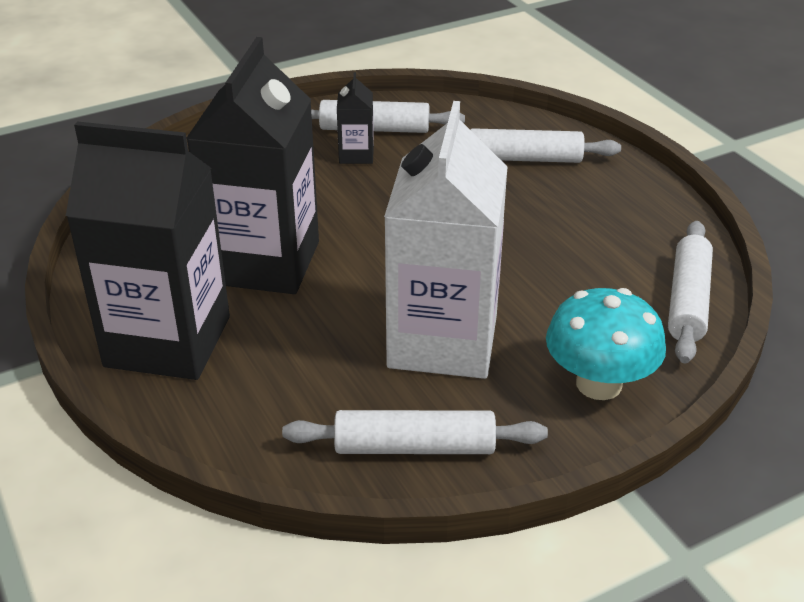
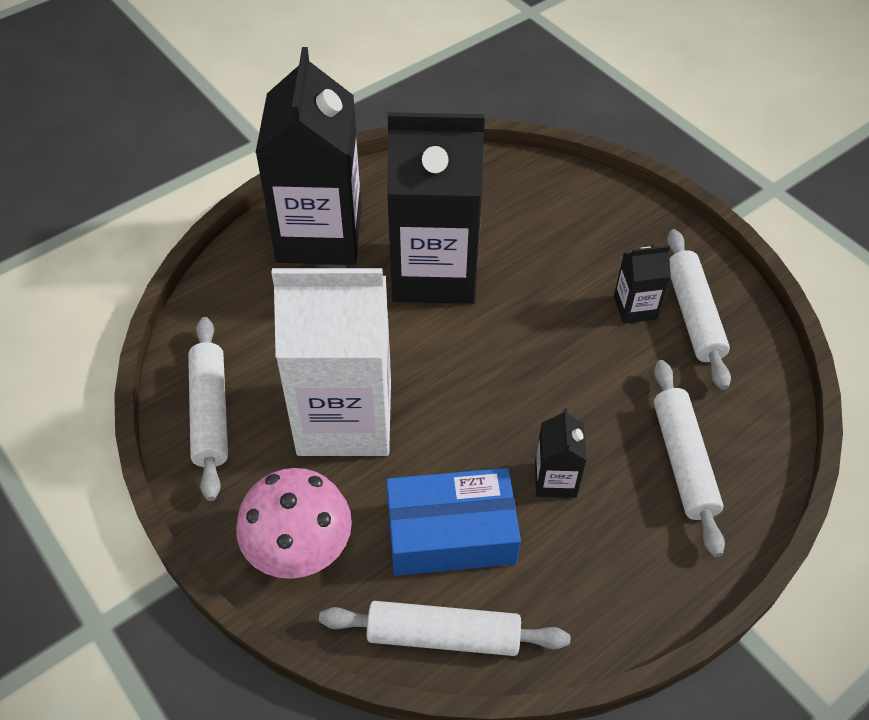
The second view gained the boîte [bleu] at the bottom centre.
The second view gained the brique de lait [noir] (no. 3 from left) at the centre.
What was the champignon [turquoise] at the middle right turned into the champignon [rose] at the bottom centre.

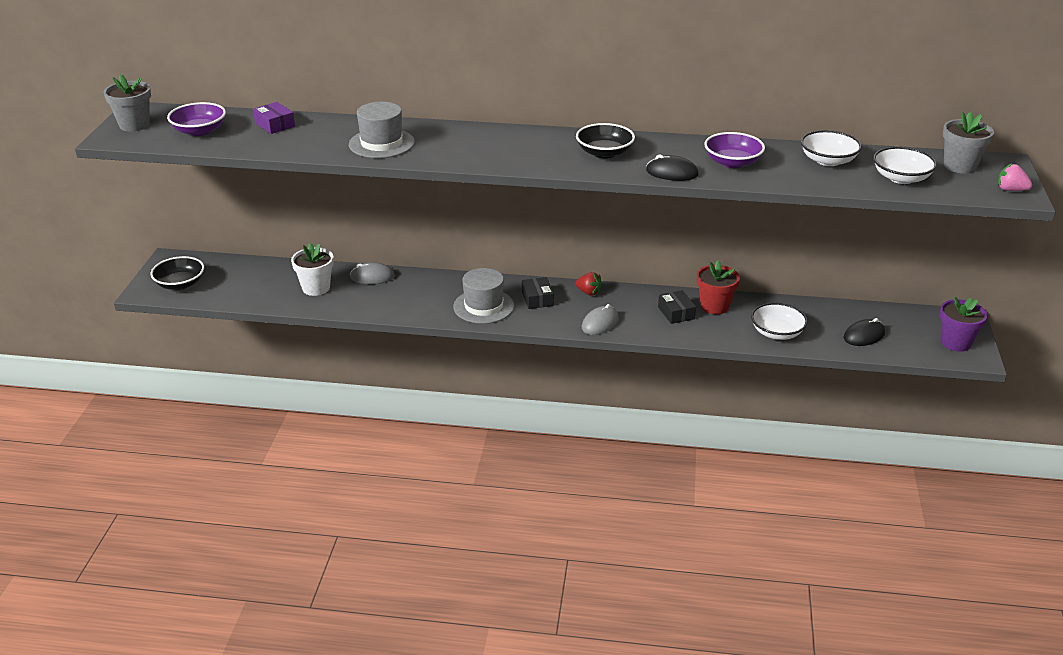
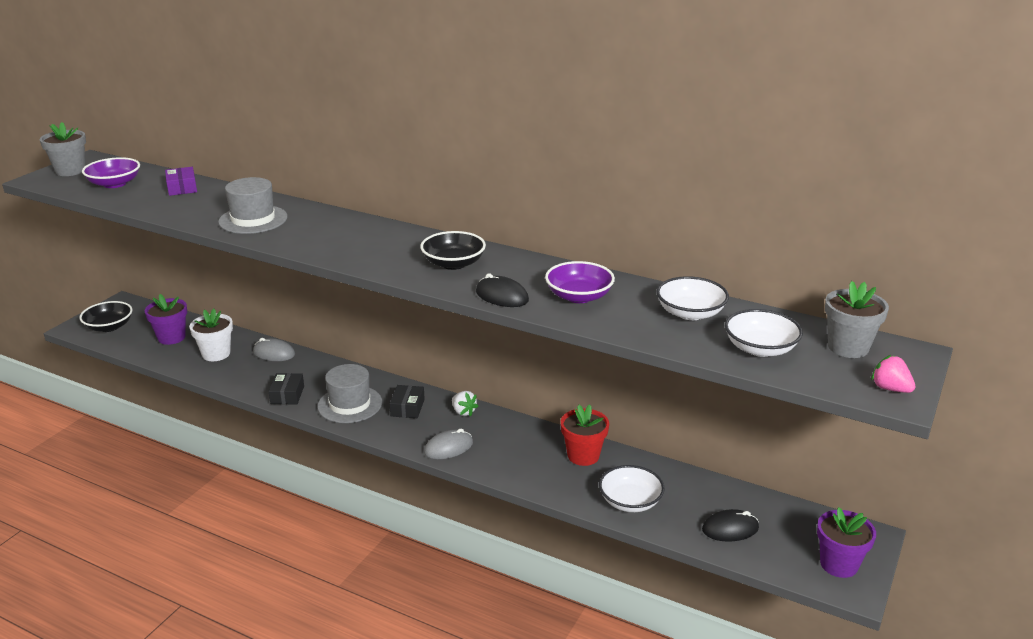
The second view gained the pot de fleurs [violet] (no. 1 from left) at the middle left.
The boîte [noir] (no. 2 from left in the first image) ended up elsewhere, having gone from the centre to the middle left.
What was the fraise [rouge] at the centre turned into the fraise [blanc] at the centre.

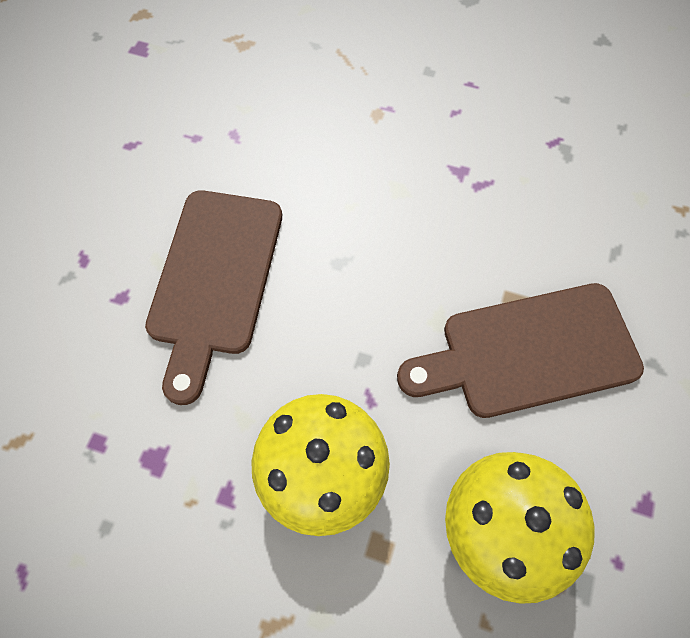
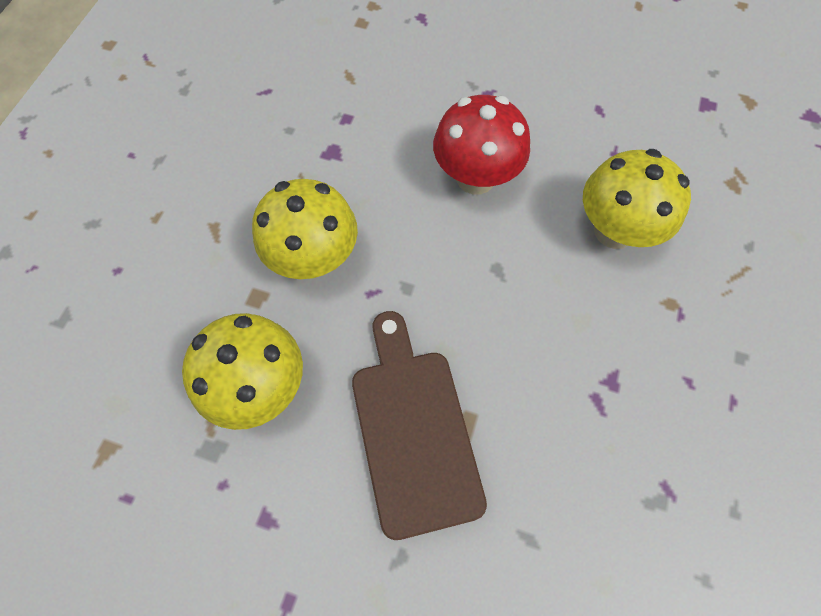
The second view gained the champignon [jaune] (no. 3 from left) at the top right.
Where the planche à découper [marron] (no. 1 from left) stood at the middle left, the champignon [rouge] came to stand at the top centre.

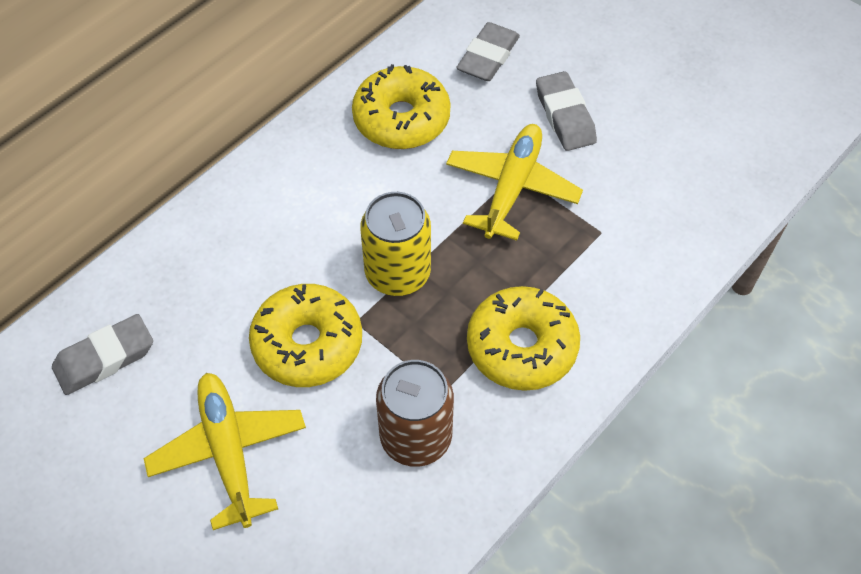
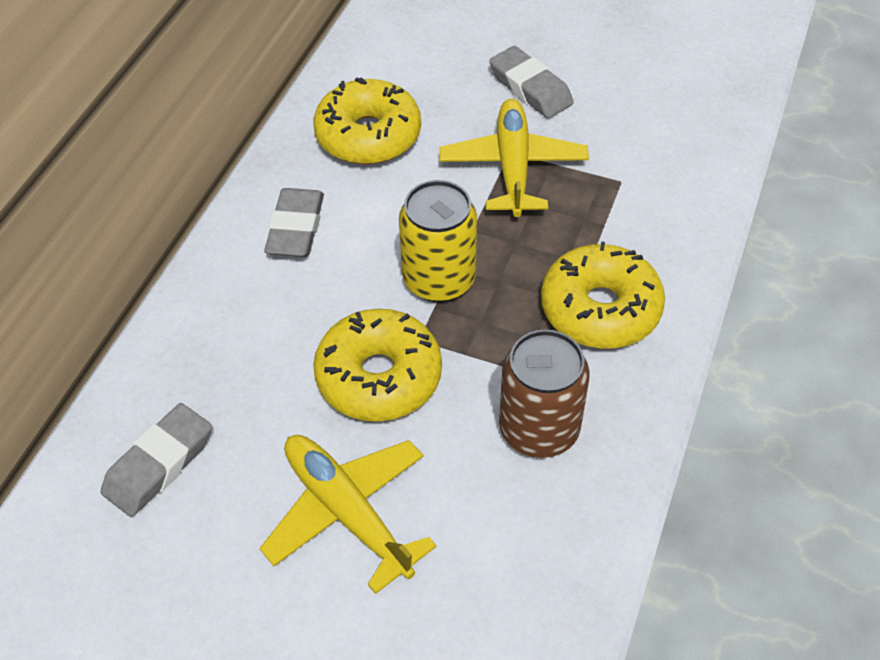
The gomme [gris] (no. 2 from left) ended up elsewhere, having gone from the top centre to the centre.

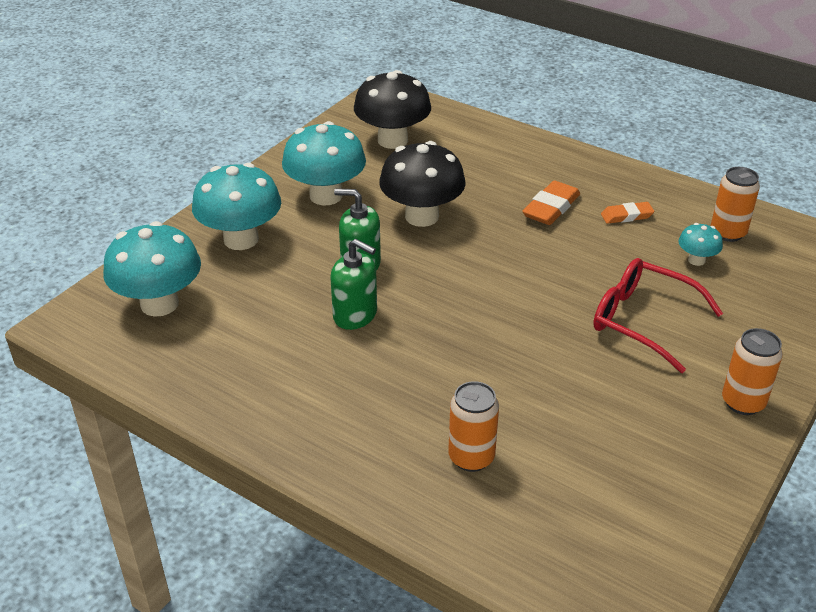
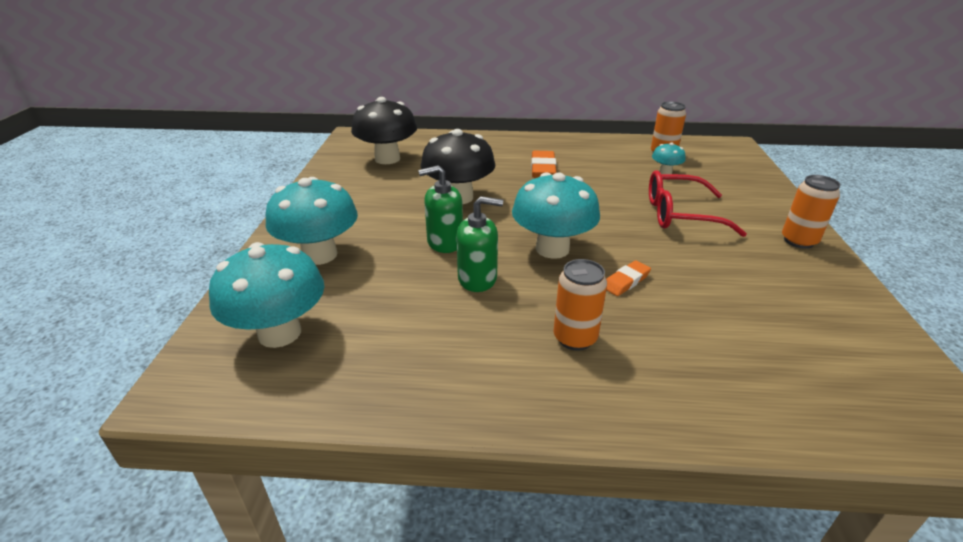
The champignon [turquoise] (no. 3 from left) ended up elsewhere, having gone from the top centre to the centre.
The canette [orange] (no. 1 from left) ended up elsewhere, having gone from the bottom centre to the centre.
The gomme [orange] (no. 2 from left) ended up elsewhere, having gone from the middle right to the centre.

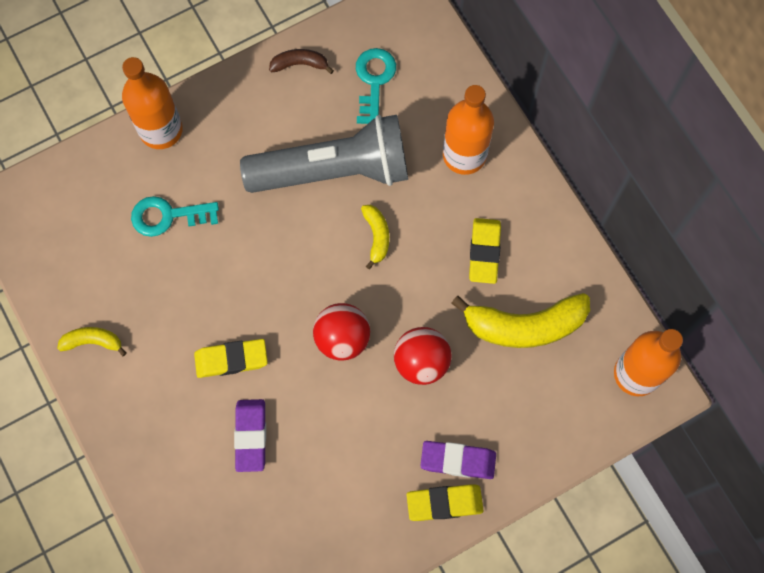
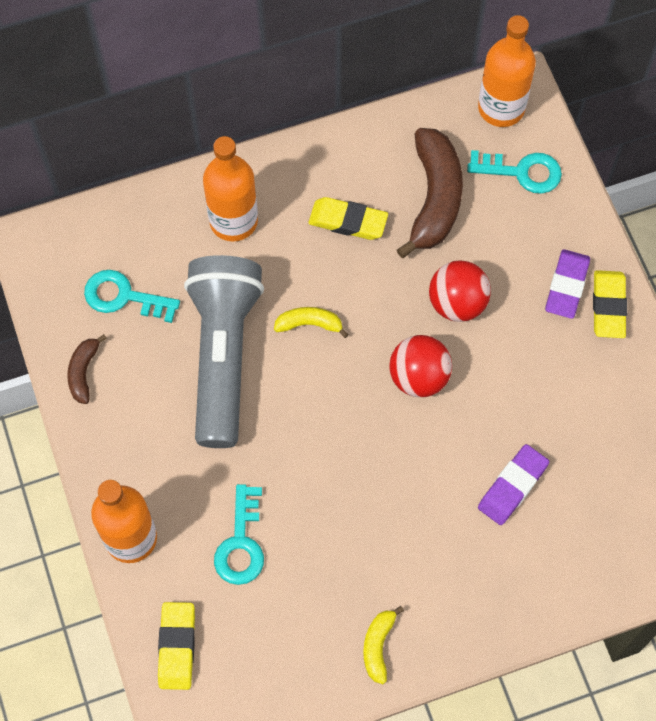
The second view gained the clé [turquoise] (no. 3 from left) at the top right.
The gomme [jaune] (no. 1 from left) ended up elsewhere, having gone from the middle left to the bottom left.
What was the banane [jaune] (no. 3 from left) at the middle right turned into the banane [marron] (no. 2 from left) at the top centre.
The gomme [violet] (no. 1 from left) at the bottom left ended up facing another way, 60 degrees counterclockwise from before.

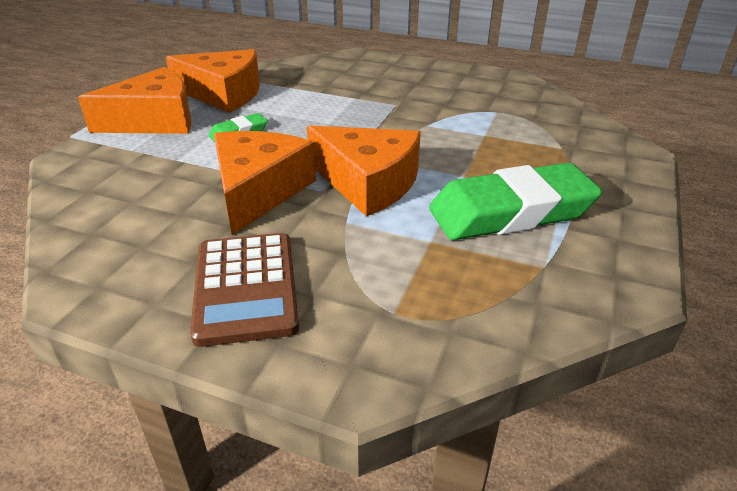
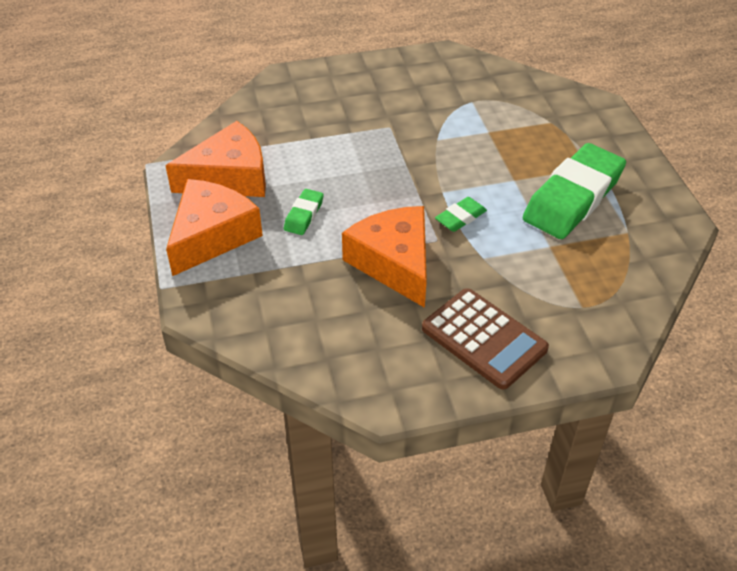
Where the fromage [orange] (no. 4 from left) stood at the centre, the gomme [vert] (no. 2 from left) came to stand at the centre.

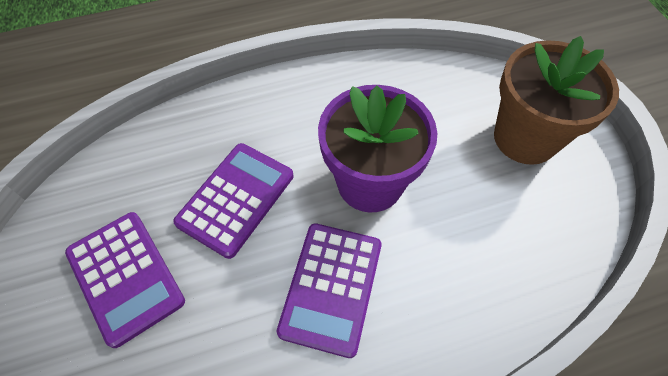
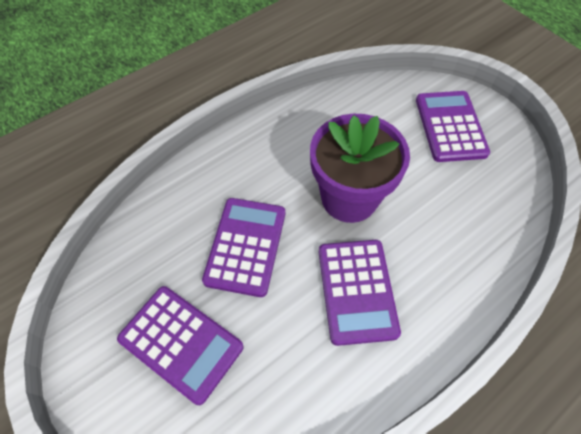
Where the pot de fleurs [marron] stood at the top right, the calculatrice [violet] (no. 4 from left) came to stand at the top right.

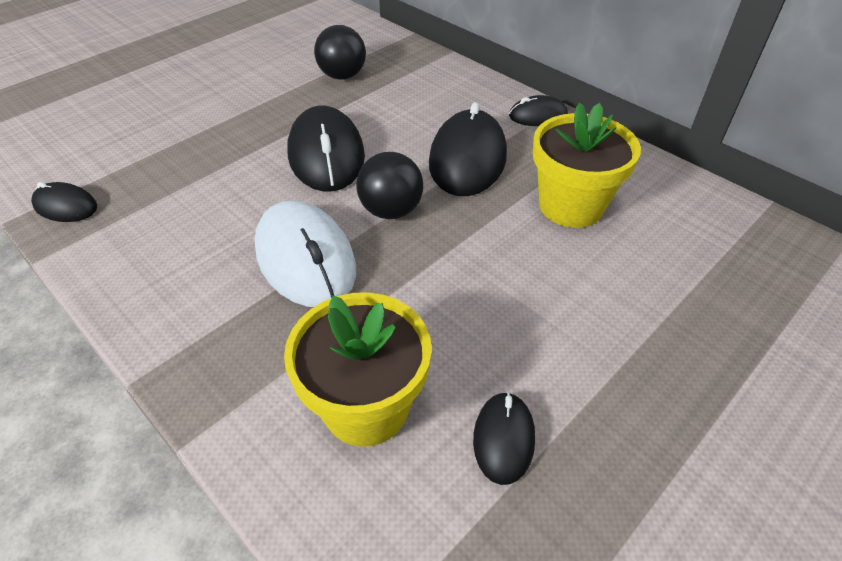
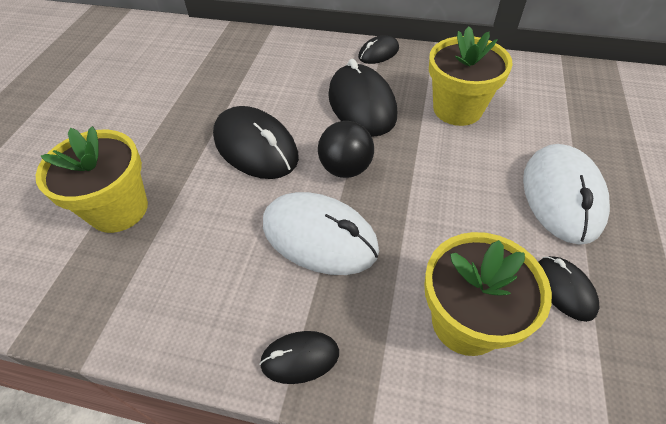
The second view lost the balle [noir] (no. 1 from left) at the top centre.
The second view gained the pot de fleurs [jaune] (no. 1 from left) at the middle left.
The second view gained the souris [blanc] (no. 2 from left) at the middle right.
The souris [noir] (no. 1 from left in the first image) ended up elsewhere, having gone from the middle left to the bottom centre.

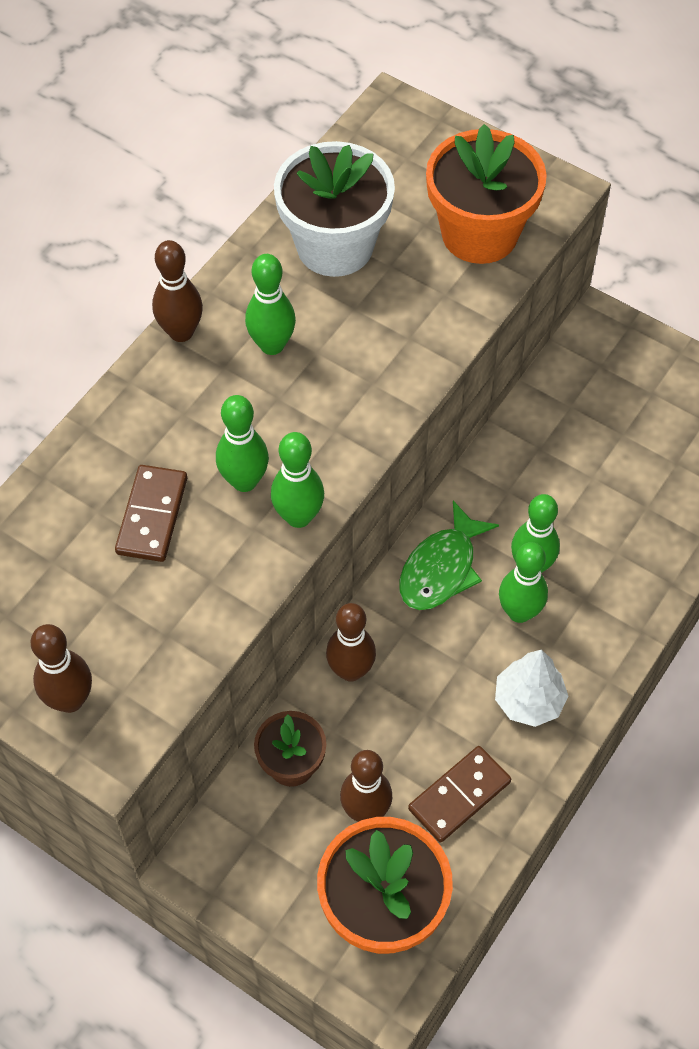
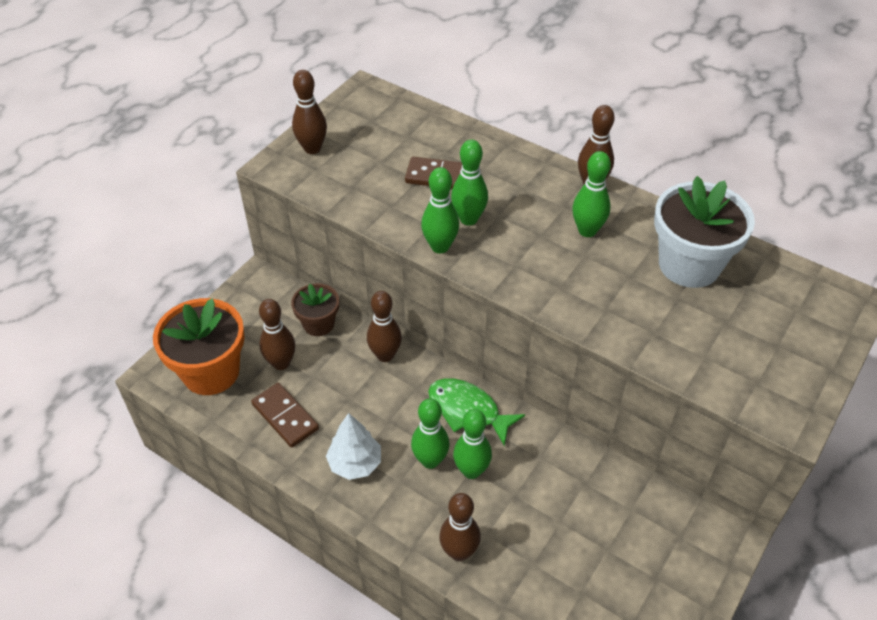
The second view lost the pot de fleurs [orange] (no. 2 from left) at the top right.
The second view gained the quille [marron] (no. 4 from left) at the bottom centre.

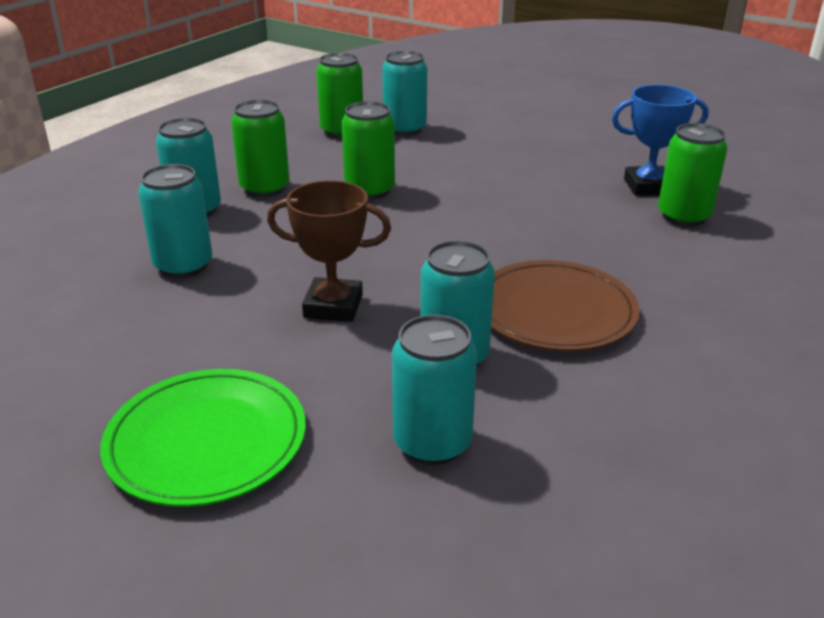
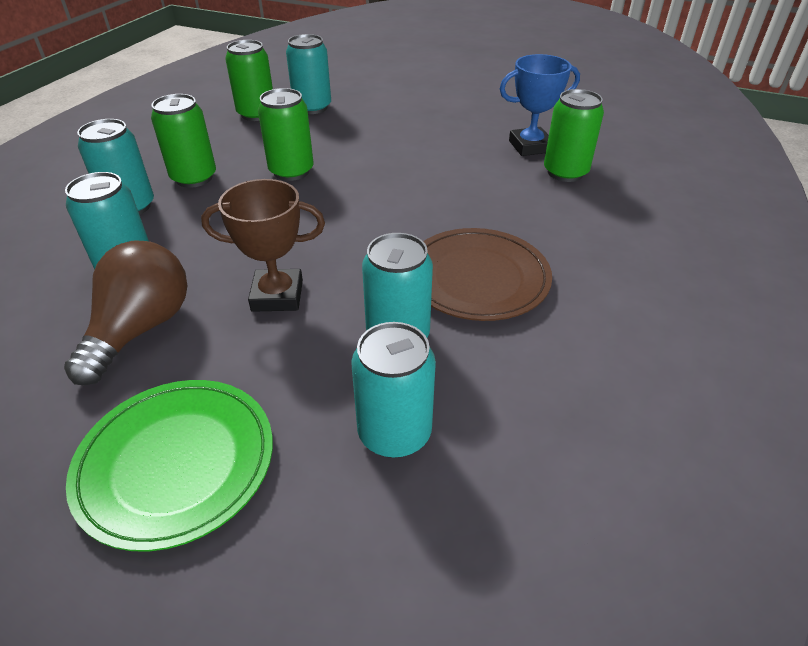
The second view gained the ampoule [marron] at the middle left.

